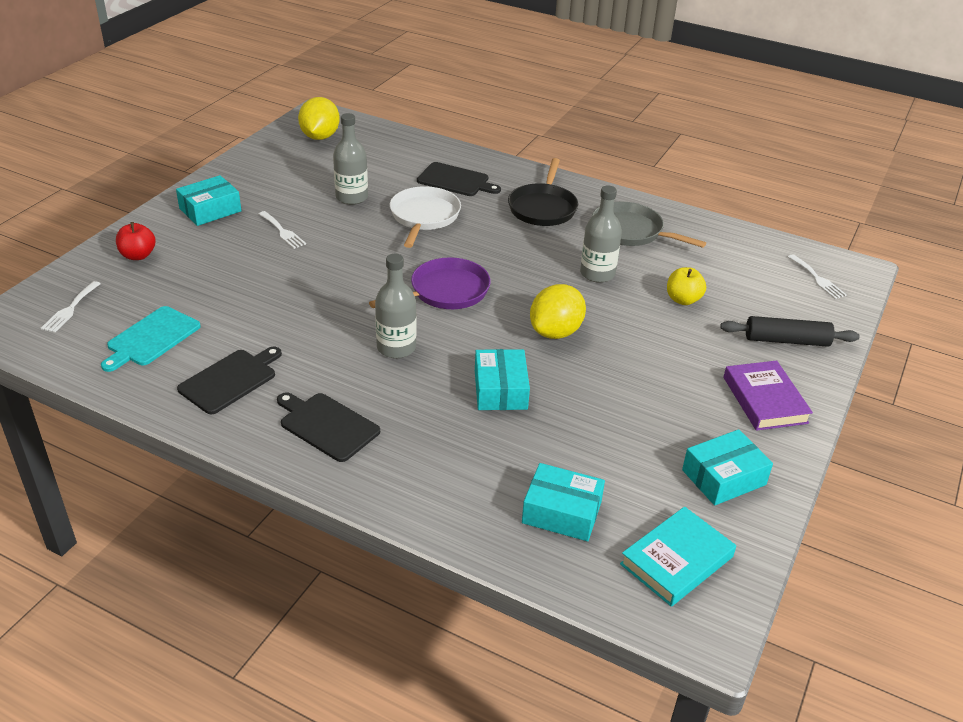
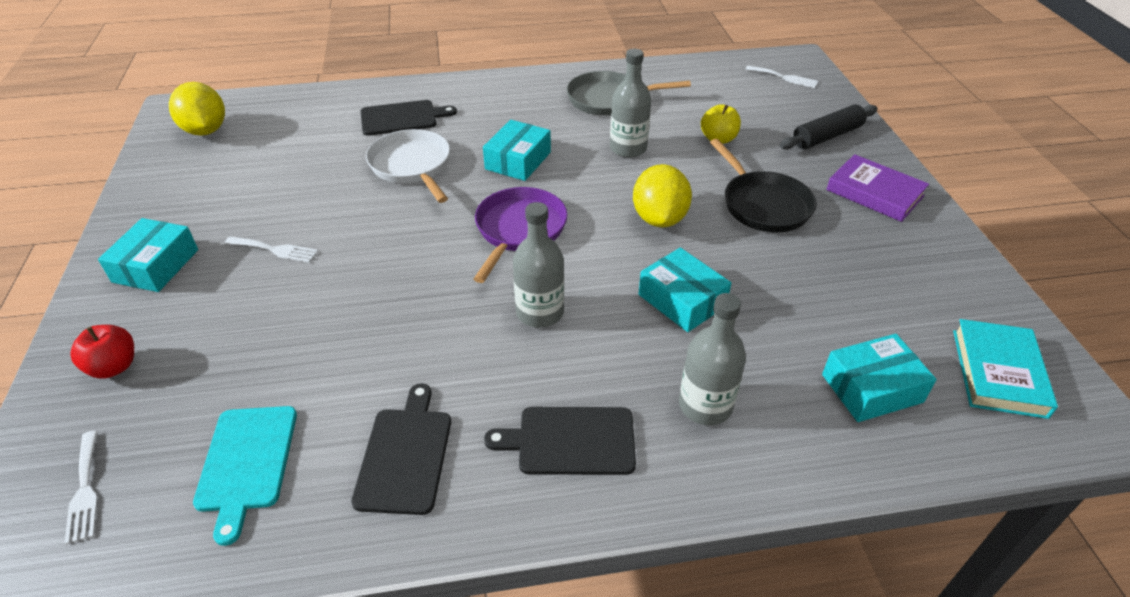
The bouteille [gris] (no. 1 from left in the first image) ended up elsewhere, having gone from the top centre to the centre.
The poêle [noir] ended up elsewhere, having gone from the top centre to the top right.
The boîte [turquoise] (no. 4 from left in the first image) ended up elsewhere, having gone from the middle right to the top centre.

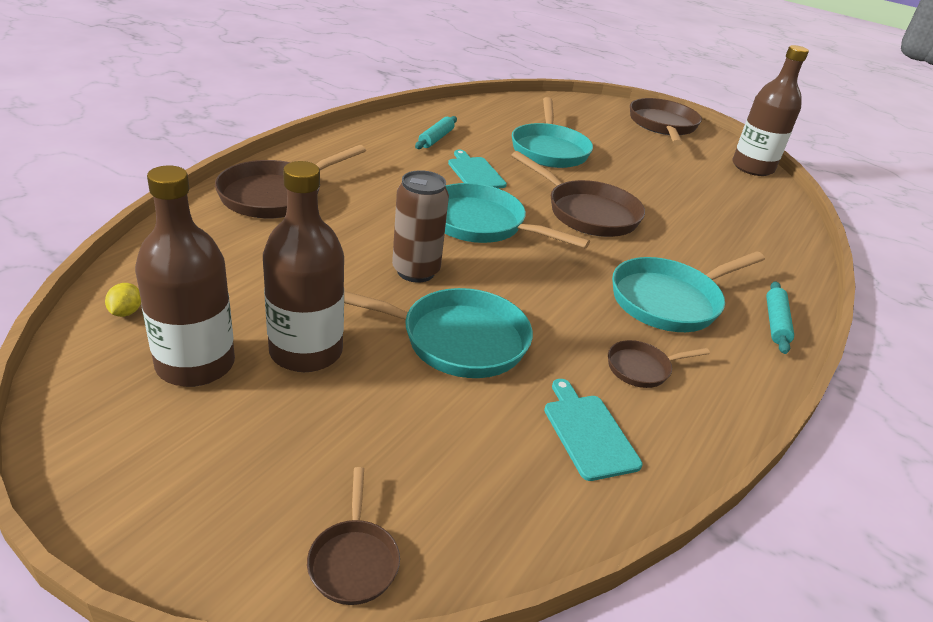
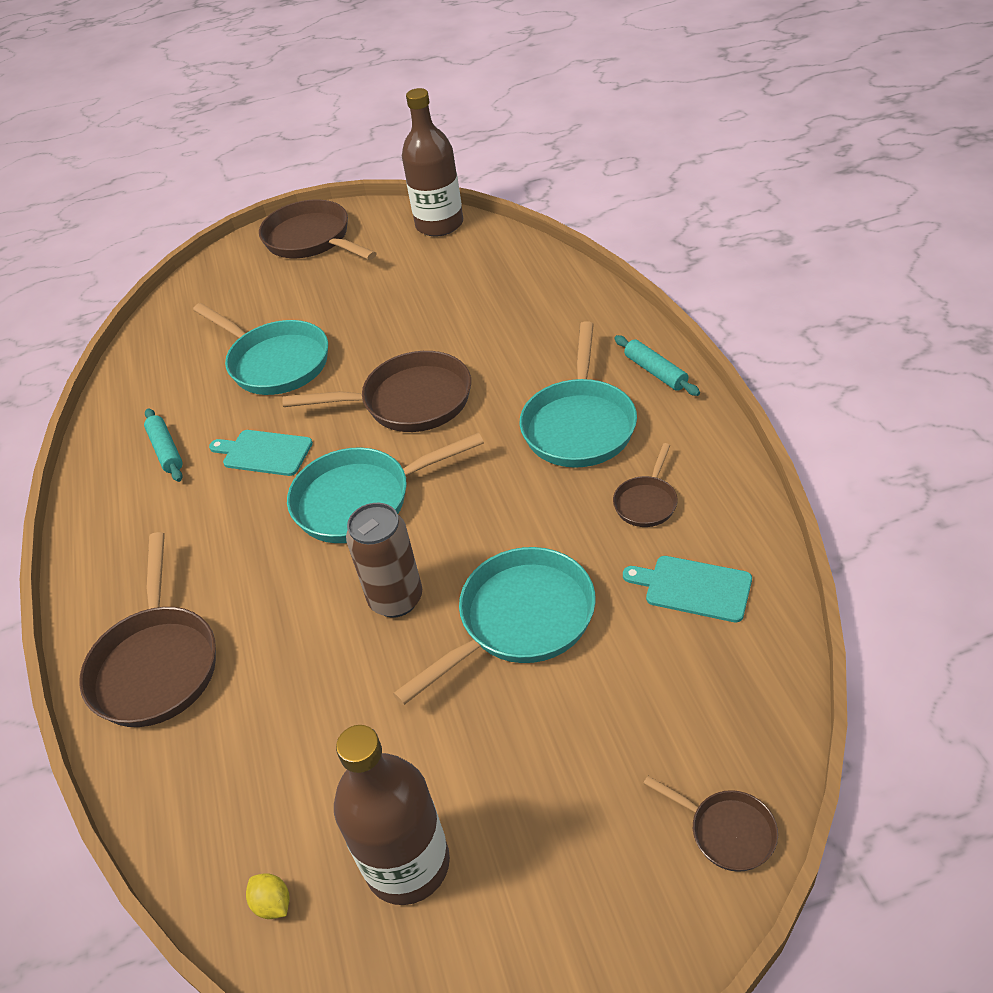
The second view lost the bouteille [marron] (no. 2 from left) at the middle left.

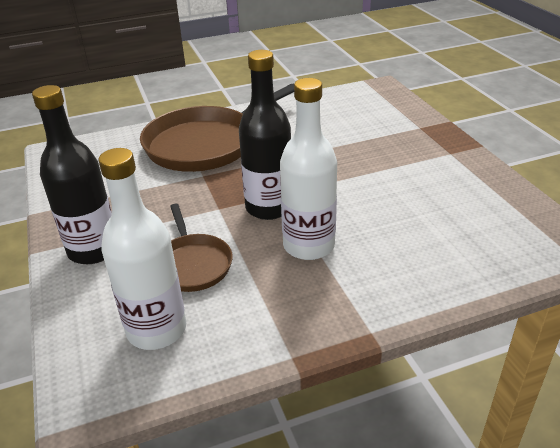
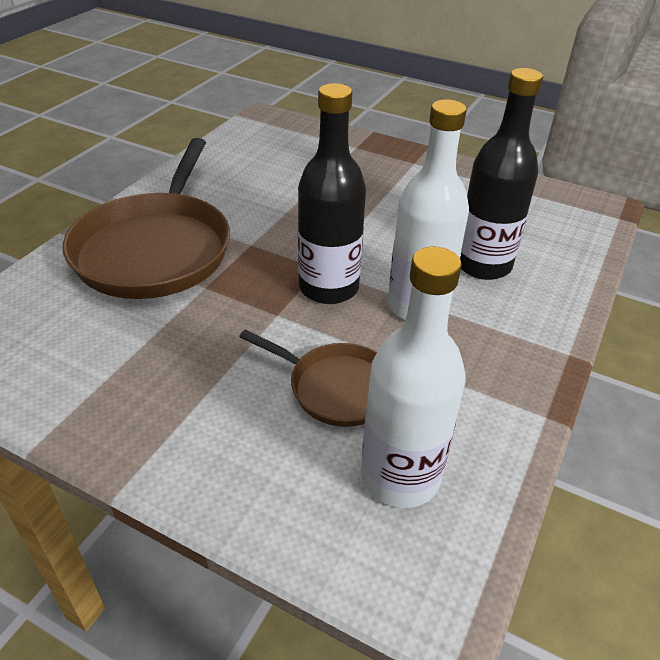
The bouteille [noir] (no. 1 from left in the first image) ended up elsewhere, having gone from the middle left to the top right.

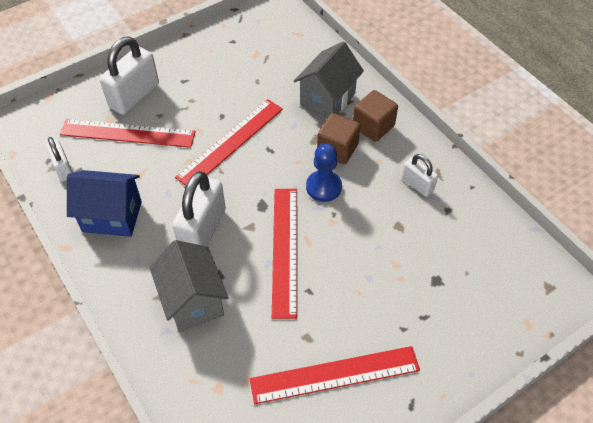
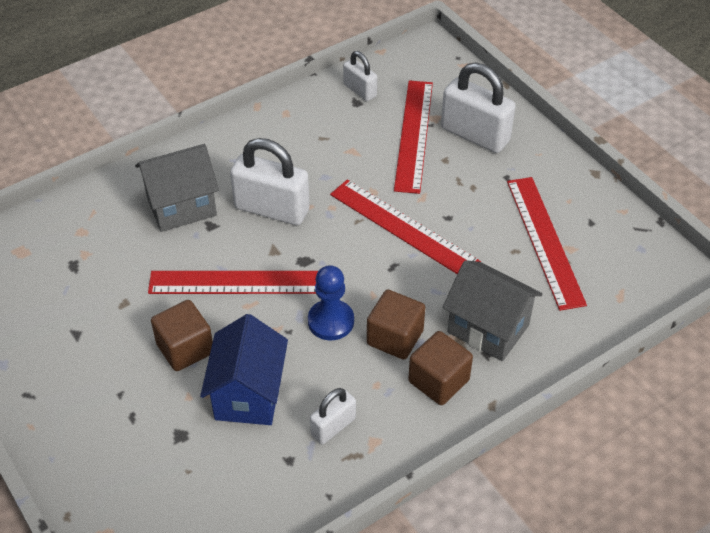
The second view gained the cube [marron] (no. 1 from left) at the middle left.
The maison [bleu] ended up elsewhere, having gone from the middle left to the bottom centre.
The règle [rouge] (no. 4 from left) ended up elsewhere, having gone from the bottom centre to the middle right.
The cadenas [blanc] (no. 1 from left in the first image) at the middle left ended up facing another way, 75 degrees clockwise from before.

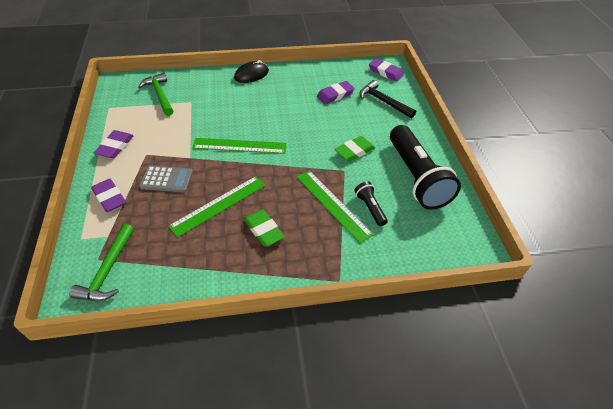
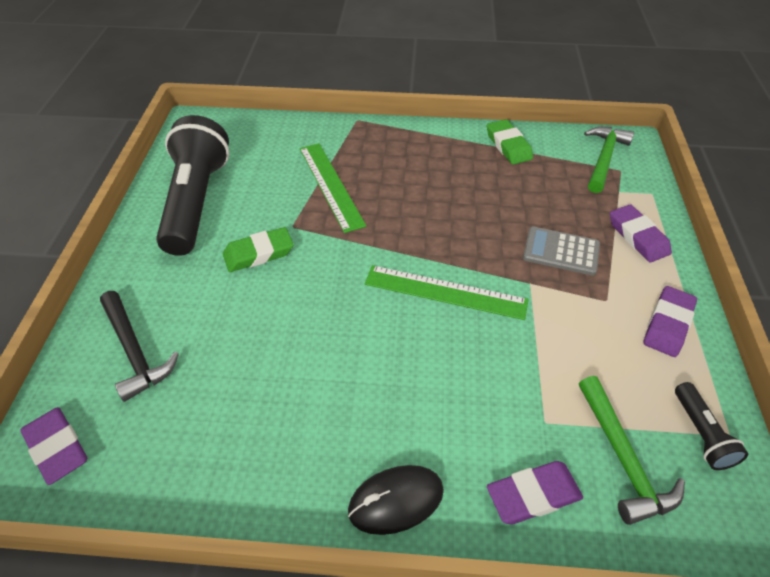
The second view lost the règle [vert] (no. 1 from left) at the centre.
The gomme [vert] (no. 1 from left in the first image) ended up elsewhere, having gone from the centre to the top centre.
The gomme [violet] (no. 3 from left in the first image) ended up elsewhere, having gone from the top centre to the bottom right.
The lampe de poche [noir] (no. 1 from left in the first image) ended up elsewhere, having gone from the centre to the bottom right.

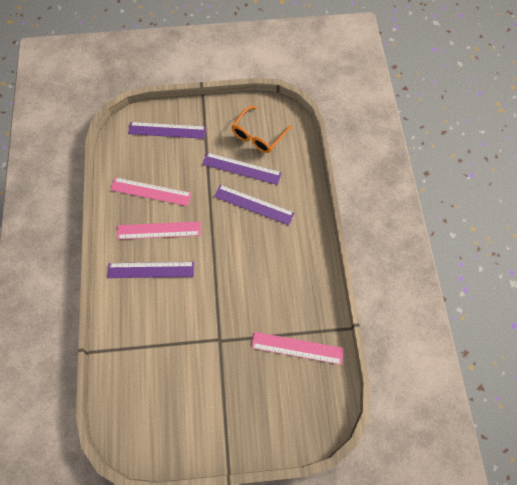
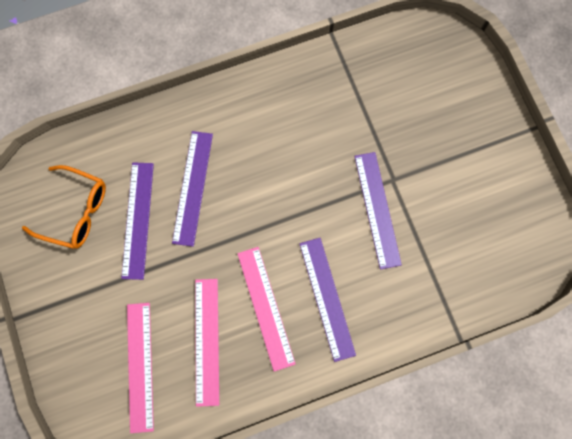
The règle [violet] (no. 2 from left in the first image) ended up elsewhere, having gone from the top left to the centre.
The règle [rose] (no. 3 from left in the first image) ended up elsewhere, having gone from the bottom centre to the bottom left.

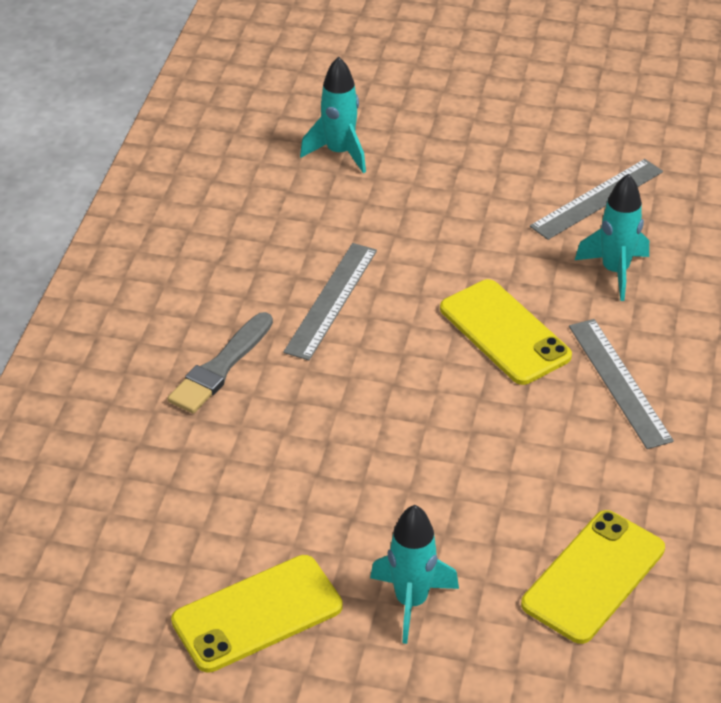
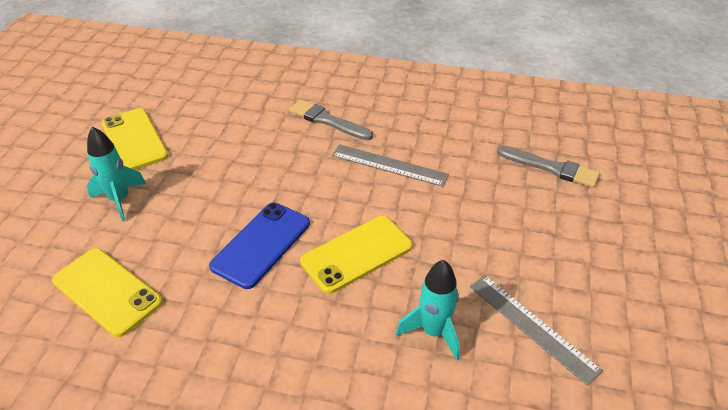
The second view lost the règle [gris] (no. 3 from left) at the middle right.
The second view gained the téléphone [bleu] at the centre.
Where the fusée [turquoise] (no. 1 from left) stood at the top centre, the pinceau [gris] (no. 2 from left) came to stand at the middle right.

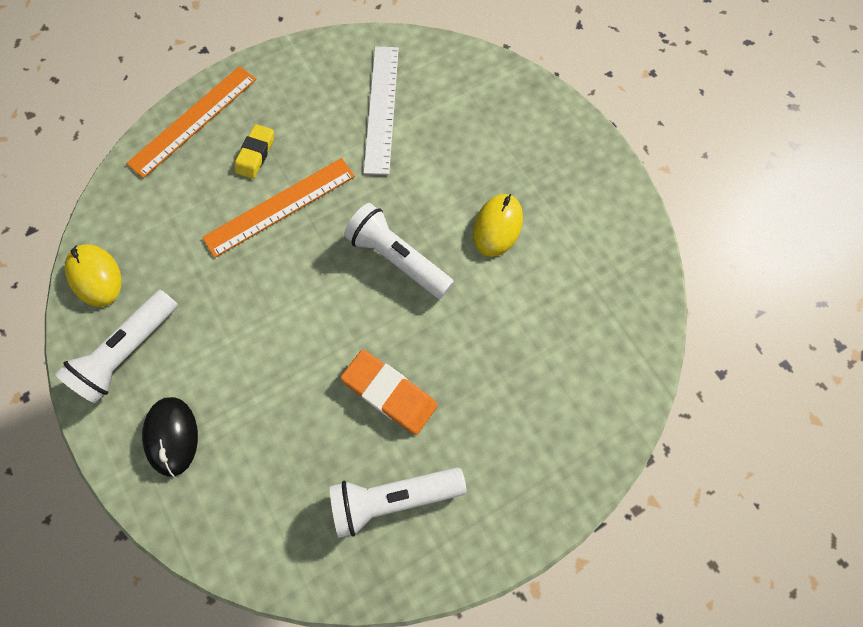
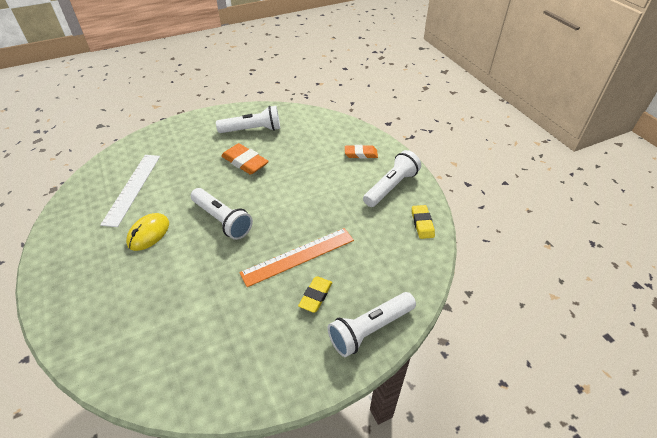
The règle [blanc] ended up elsewhere, having gone from the top centre to the middle left.
Where the souris [jaune] (no. 1 from left) stood at the middle left, the gomme [jaune] (no. 2 from left) came to stand at the centre.
Where the règle [orange] (no. 1 from left) stood at the top left, the lampe de poche [blanc] (no. 3 from left) came to stand at the bottom centre.
Where the souris [noir] stood at the bottom left, the gomme [orange] (no. 2 from left) came to stand at the centre.

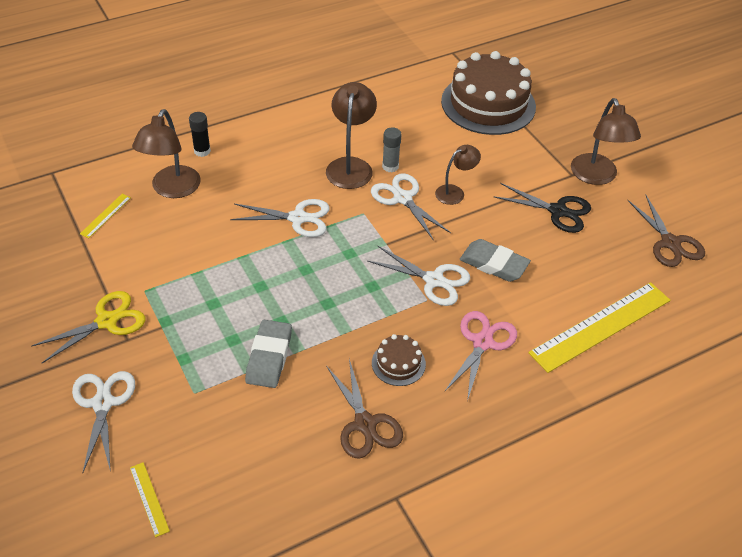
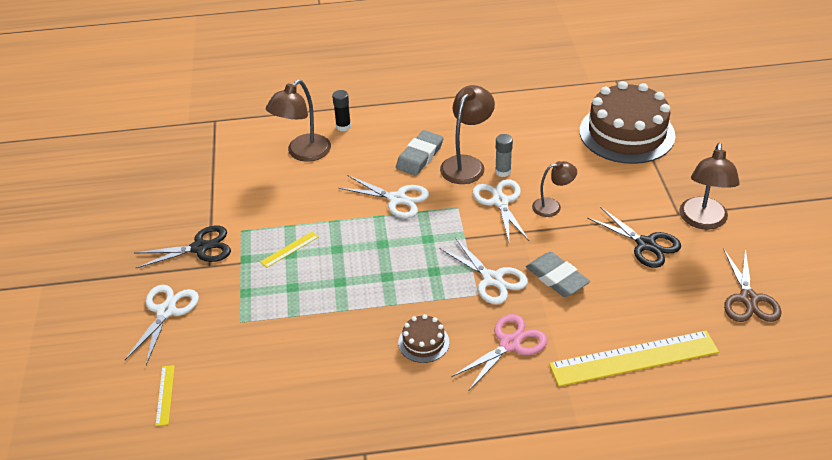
The second view lost the ciseaux [marron] (no. 1 from left) at the bottom centre.
The règle [jaune] (no. 1 from left in the first image) ended up elsewhere, having gone from the middle left to the centre.
The gomme [gris] (no. 1 from left) ended up elsewhere, having gone from the centre to the top centre.
What was the ciseaux [jaune] at the middle left turned into the ciseaux [noir] (no. 1 from left) at the middle left.

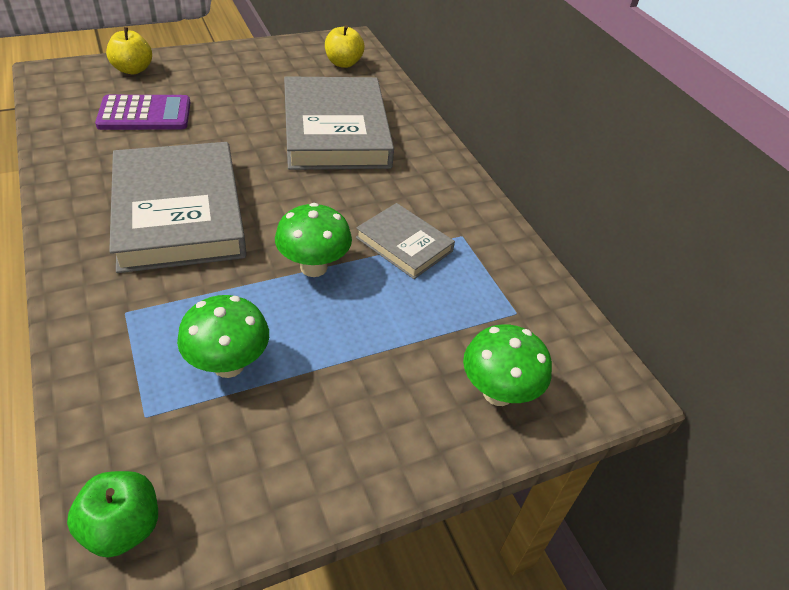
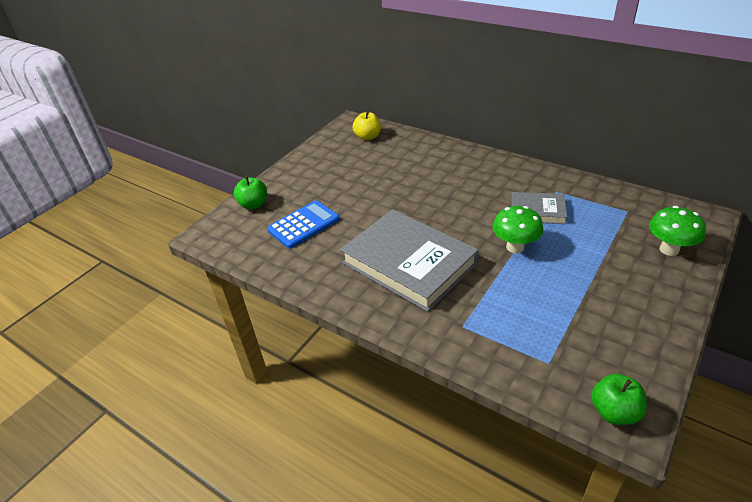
The second view lost the champignon [vert] (no. 1 from left) at the middle left.
The second view lost the livre [gris] (no. 2 from left) at the top centre.
What was the calculatrice [violet] at the top left turned into the calculatrice [bleu] at the centre.
What was the pomme [jaune] (no. 1 from left) at the top left turned into the pomme [vert] (no. 1 from left) at the middle left.

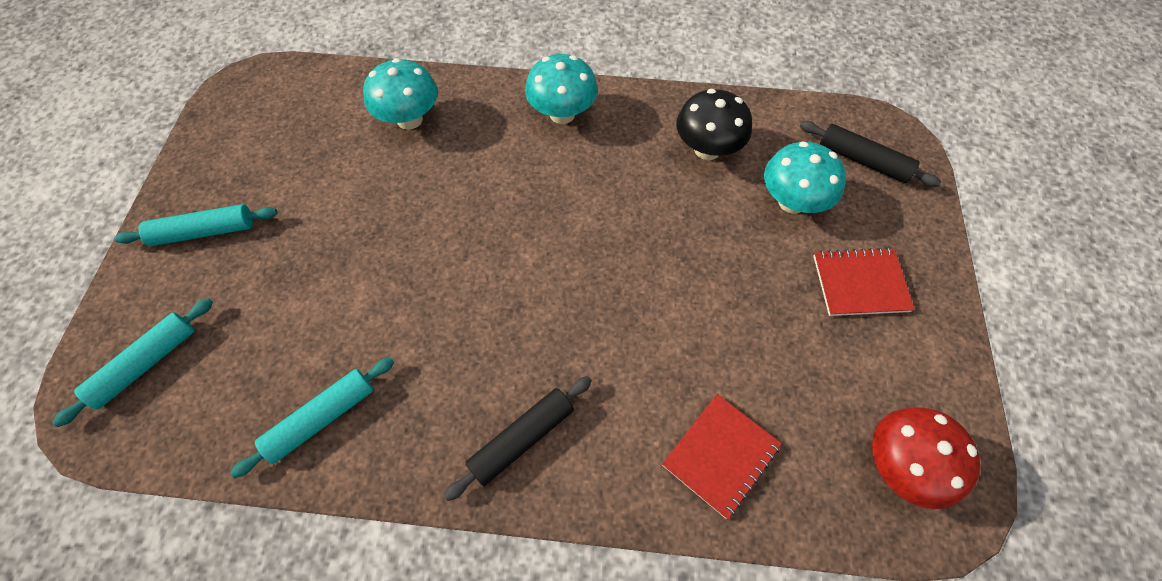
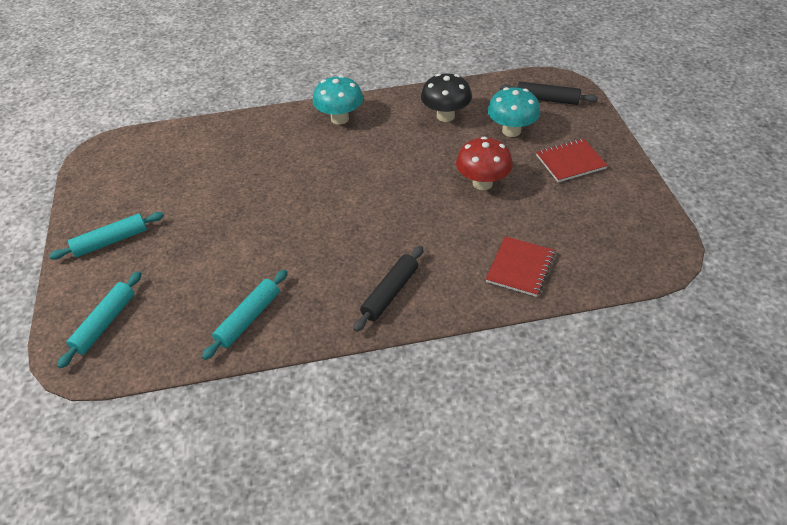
The second view lost the champignon [turquoise] (no. 1 from left) at the top centre.
The champignon [rouge] ended up elsewhere, having gone from the bottom right to the top centre.

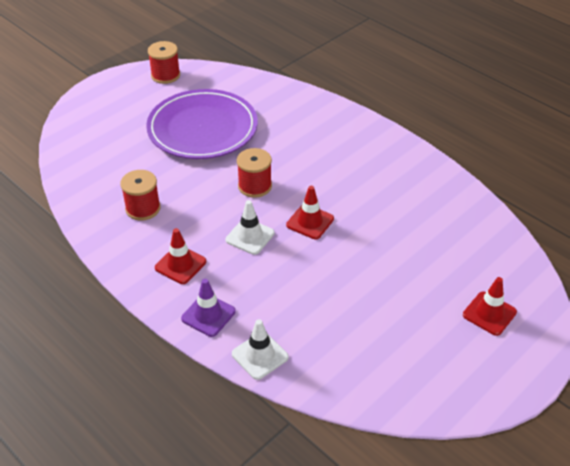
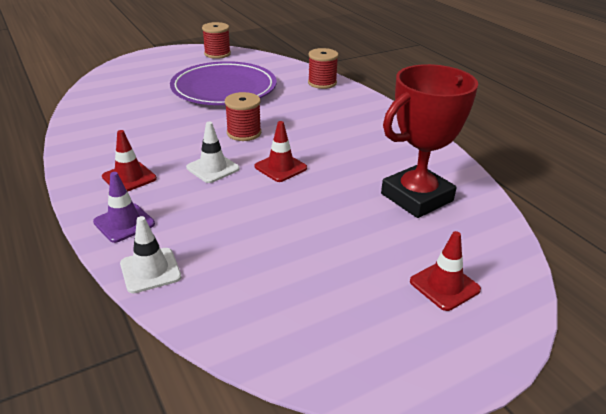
The second view gained the trophée [rouge] at the middle right.
The bobine [rouge] (no. 1 from left in the first image) ended up elsewhere, having gone from the middle left to the top centre.

